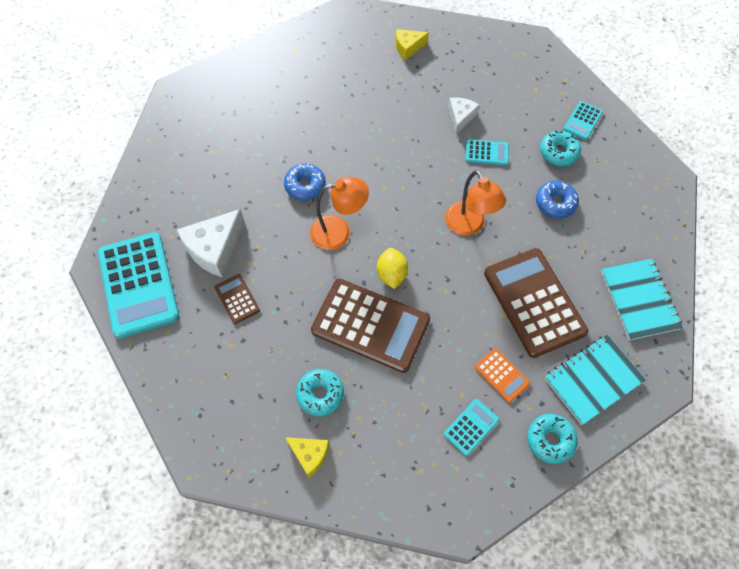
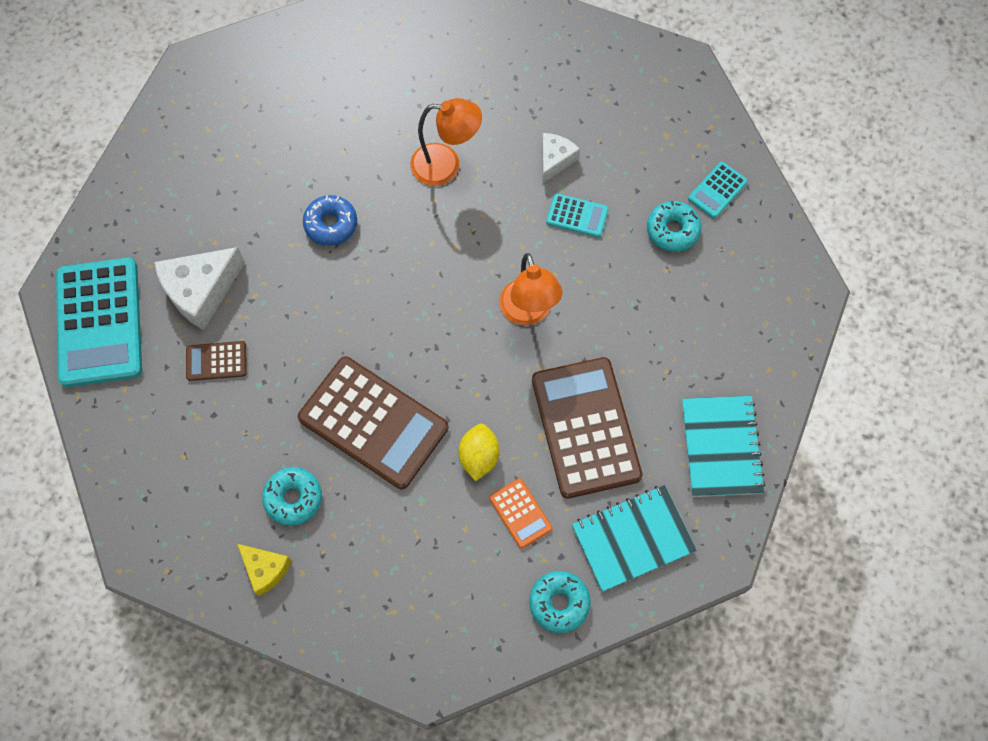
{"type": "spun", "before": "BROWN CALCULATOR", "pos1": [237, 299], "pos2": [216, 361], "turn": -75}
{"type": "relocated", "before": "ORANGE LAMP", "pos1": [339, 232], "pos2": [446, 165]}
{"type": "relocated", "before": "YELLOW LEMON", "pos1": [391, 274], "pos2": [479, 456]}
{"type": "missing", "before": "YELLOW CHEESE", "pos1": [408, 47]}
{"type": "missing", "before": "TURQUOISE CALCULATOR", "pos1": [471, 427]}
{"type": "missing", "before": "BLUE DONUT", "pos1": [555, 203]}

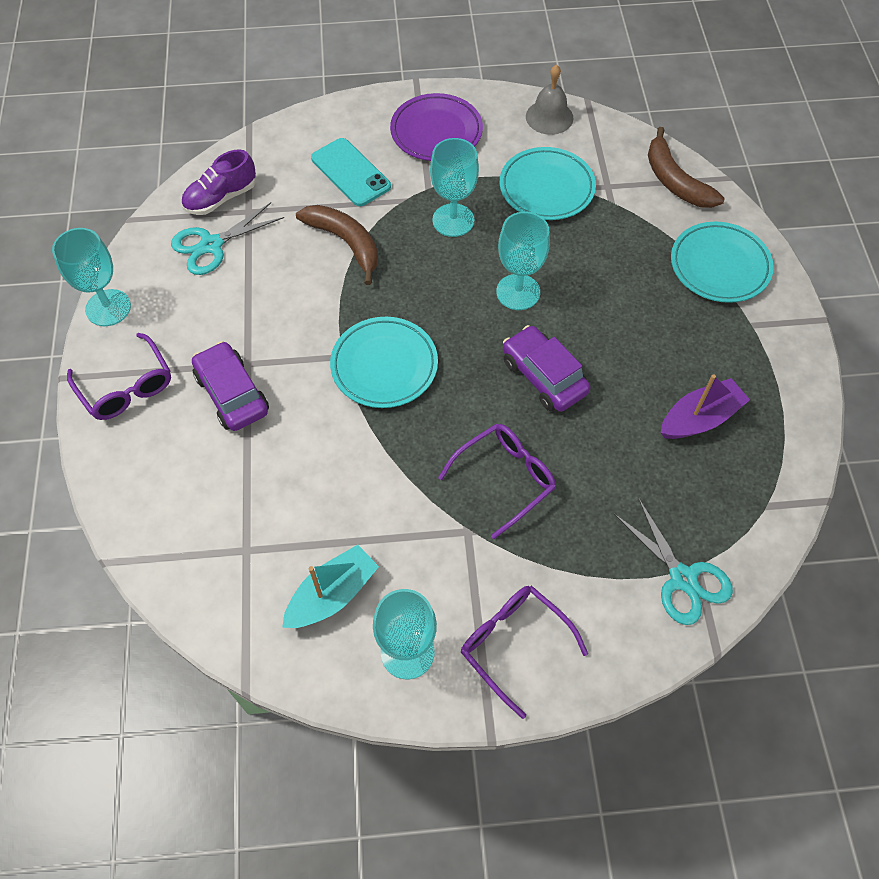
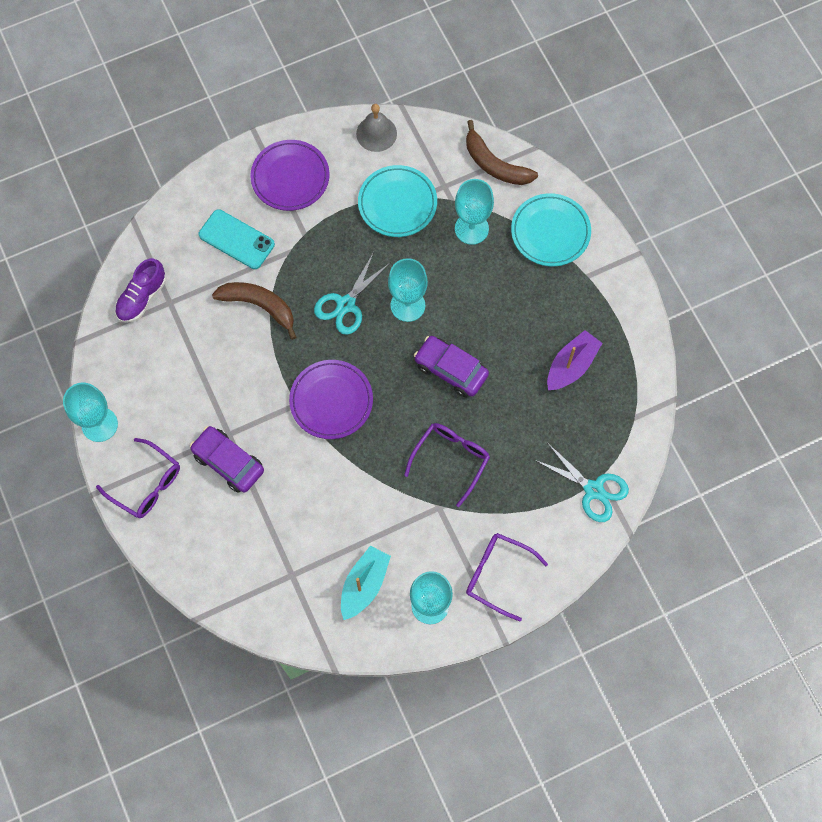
{"type": "relocated", "before": "TURQUOISE SCISSORS", "pos1": [211, 245], "pos2": [346, 304]}
{"type": "colour", "before": "TURQUOISE PLATE", "after": "PURPLE PLATE", "pos1": [384, 365], "pos2": [331, 401]}
{"type": "relocated", "before": "TURQUOISE GOBLET", "pos1": [453, 220], "pos2": [471, 229]}

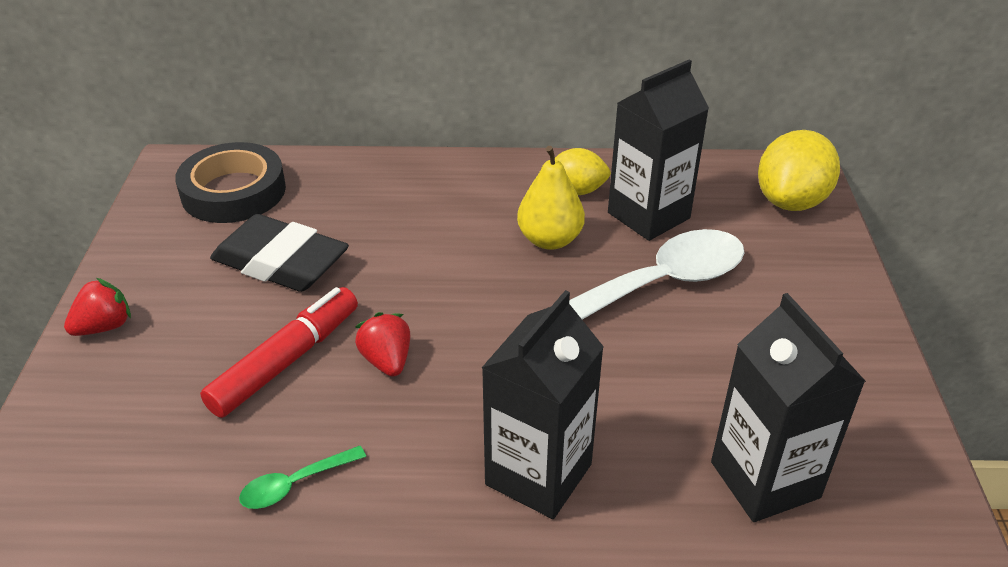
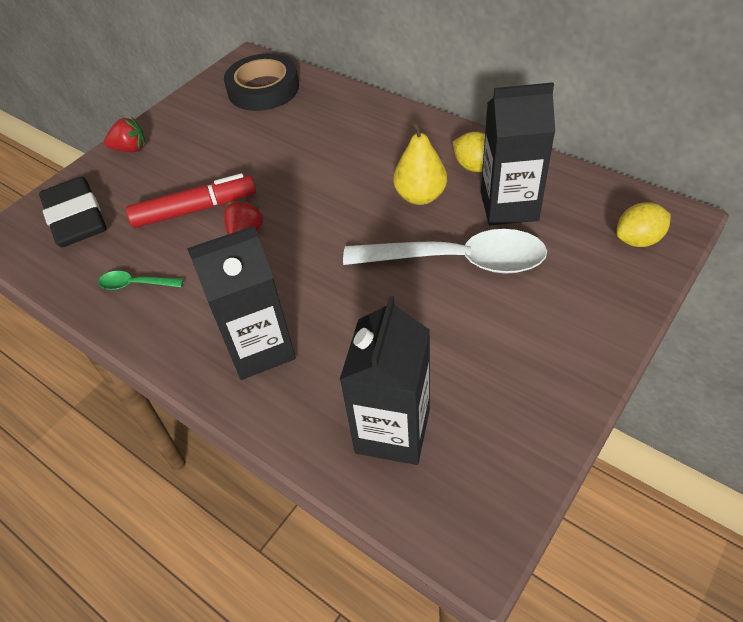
{"type": "relocated", "before": "BLACK ERASER", "pos1": [281, 262], "pos2": [76, 218]}
{"type": "size", "before": "YELLOW LEMON", "pos1": [791, 201], "pos2": [638, 240], "scale": 0.62}

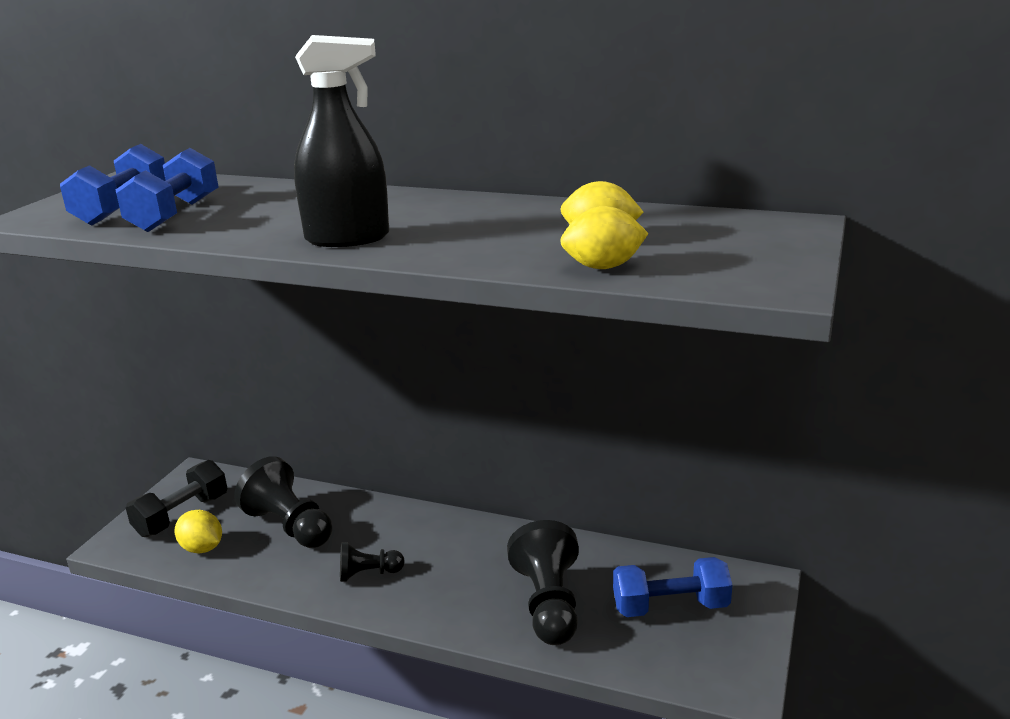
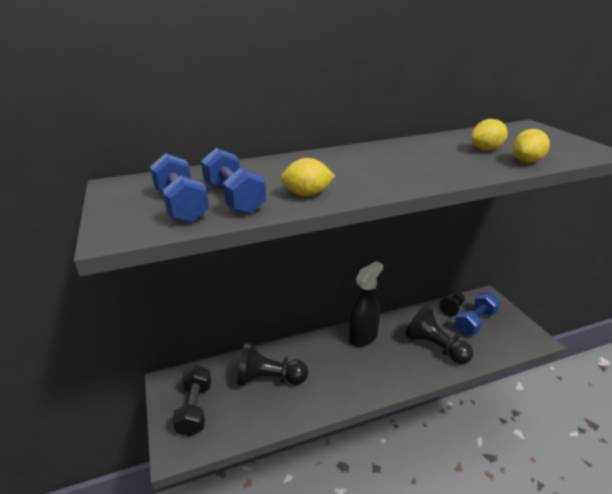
{"type": "relocated", "before": "YELLOW LEMON", "pos1": [202, 548], "pos2": [307, 194]}
{"type": "relocated", "before": "BLACK SPRAY BOTTLE", "pos1": [348, 238], "pos2": [363, 337]}
{"type": "relocated", "before": "BLACK PAWN", "pos1": [368, 574], "pos2": [452, 308]}

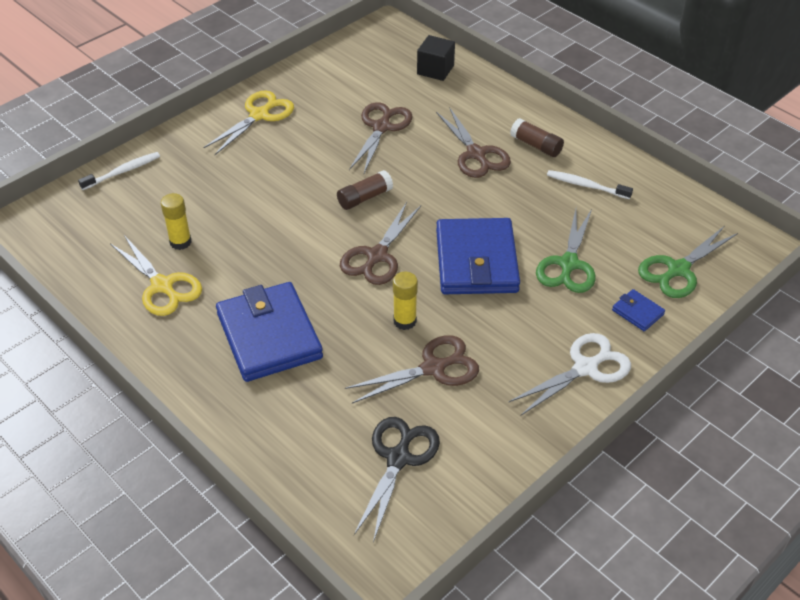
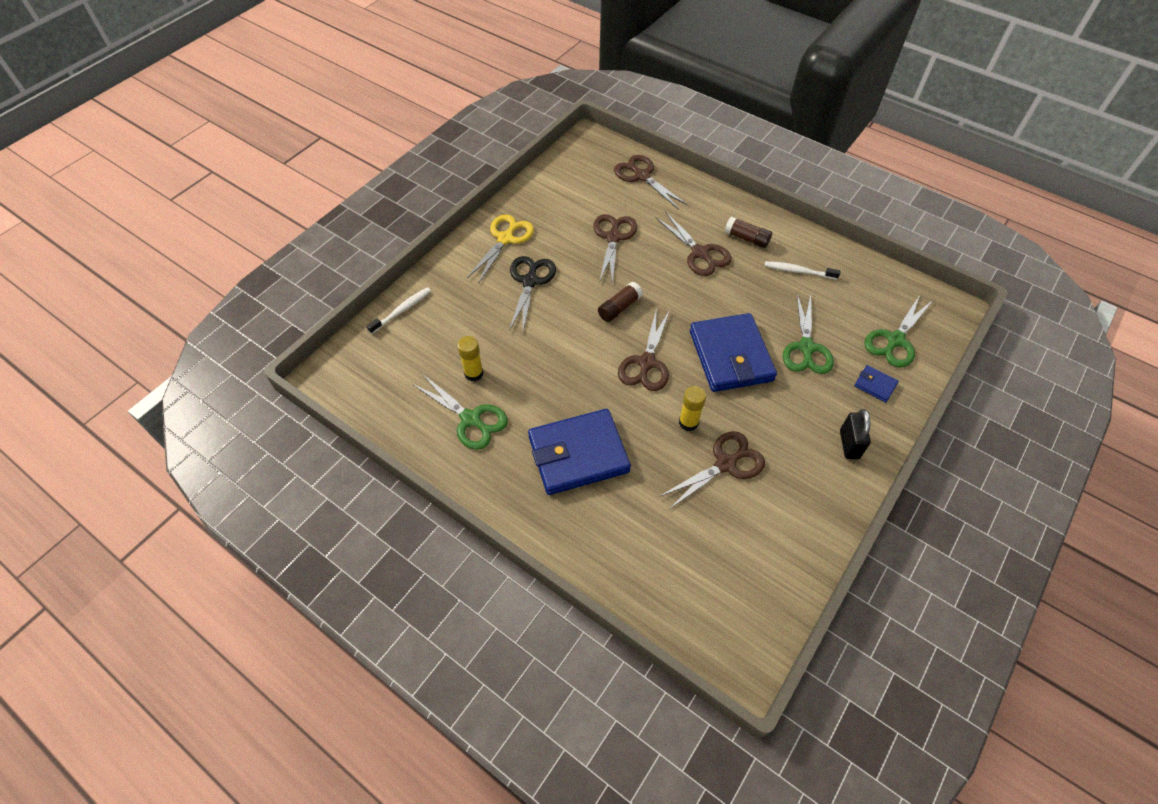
{"type": "colour", "before": "YELLOW SCISSORS", "after": "GREEN SCISSORS", "pos1": [162, 286], "pos2": [470, 419]}
{"type": "spun", "before": "BLUE WALLET", "pos1": [269, 336], "pos2": [578, 454], "turn": -75}
{"type": "relocated", "before": "BLACK SCISSORS", "pos1": [398, 458], "pos2": [530, 281]}
{"type": "exchanged", "before": "BLACK CUBE", "after": "BROWN SCISSORS", "pos1": [435, 70], "pos2": [642, 176]}
{"type": "exchanged", "before": "WHITE SCISSORS", "after": "BLACK PADLOCK", "pos1": [585, 368], "pos2": [849, 444]}

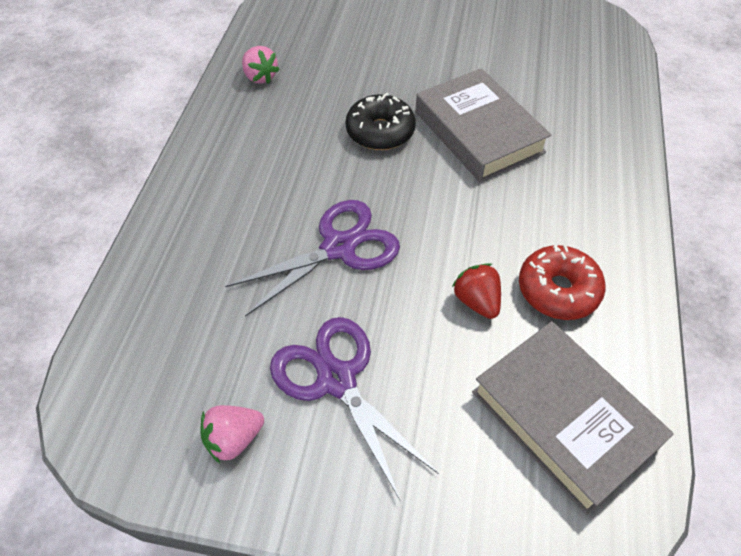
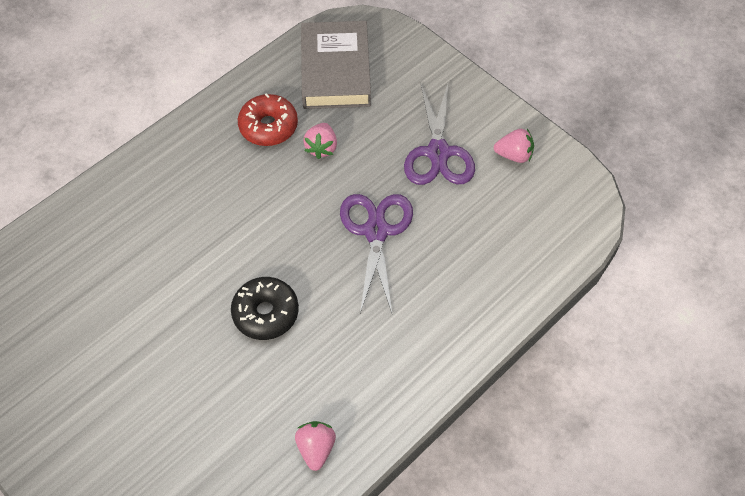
{"type": "spun", "before": "PURPLE SCISSORS", "pos1": [339, 247], "pos2": [376, 231], "turn": 90}
{"type": "missing", "before": "GREY BOOK", "pos1": [478, 132]}
{"type": "colour", "before": "RED STRAWBERRY", "after": "PINK STRAWBERRY", "pos1": [477, 301], "pos2": [321, 148]}

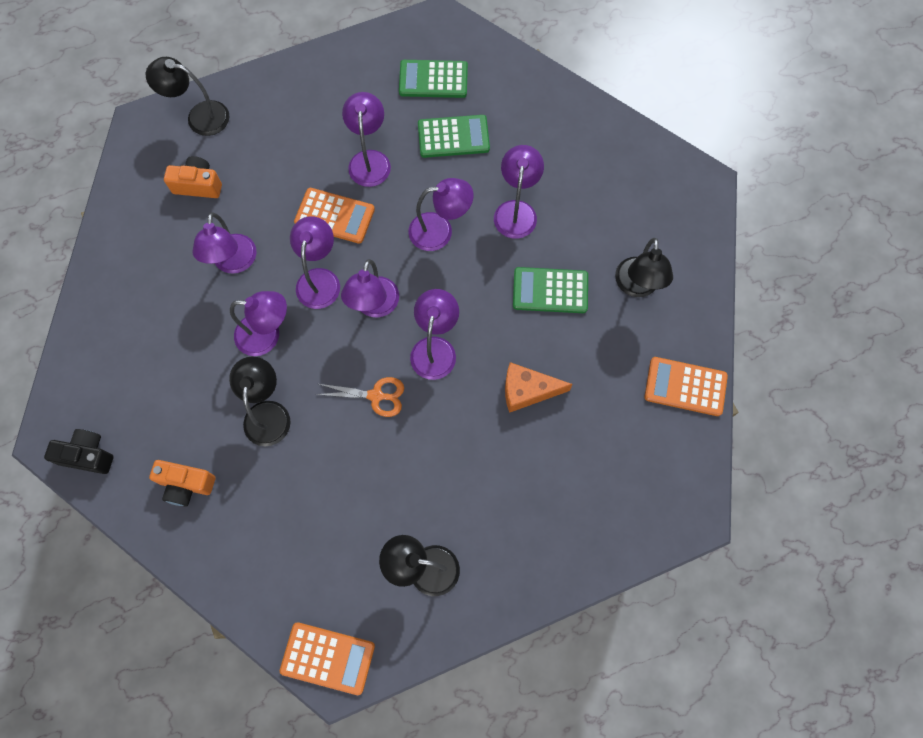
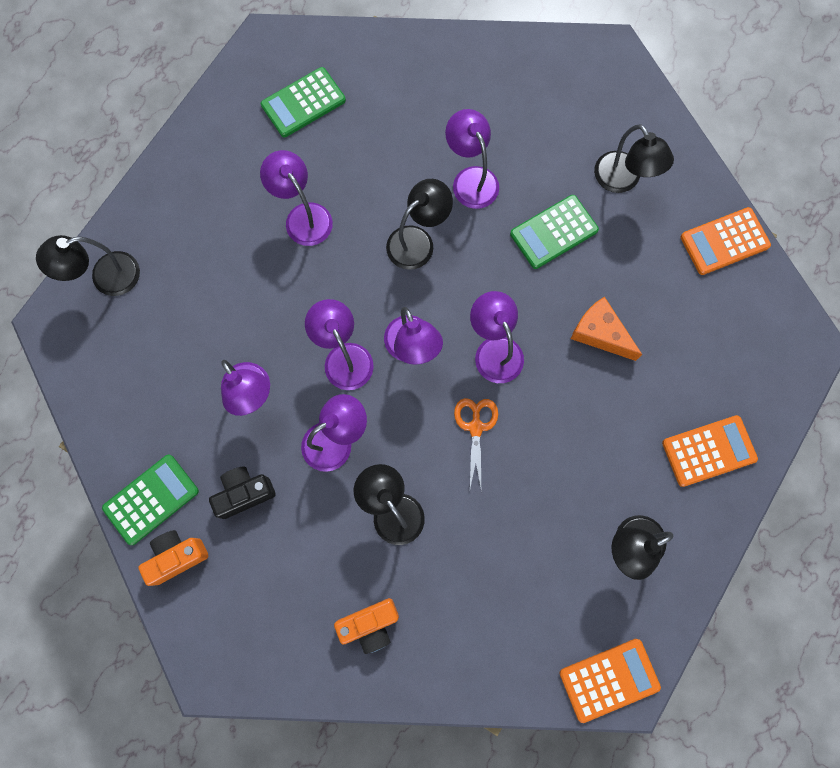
{"type": "relocated", "before": "BLACK CAMERA", "pos1": [87, 455], "pos2": [244, 493]}
{"type": "relocated", "before": "ORANGE CAMERA", "pos1": [198, 185], "pos2": [177, 557]}
{"type": "relocated", "before": "ORANGE CALCULATOR", "pos1": [334, 216], "pos2": [708, 451]}
{"type": "spun", "before": "ORANGE SCISSORS", "pos1": [376, 396], "pos2": [475, 427], "turn": -60}
{"type": "colour", "before": "PURPLE LAMP", "after": "BLACK LAMP", "pos1": [440, 231], "pos2": [418, 241]}
{"type": "relocated", "before": "GREEN CALCULATOR", "pos1": [453, 137], "pos2": [151, 499]}
{"type": "spun", "before": "ORANGE CHEESE", "pos1": [527, 390], "pos2": [600, 333], "turn": 75}

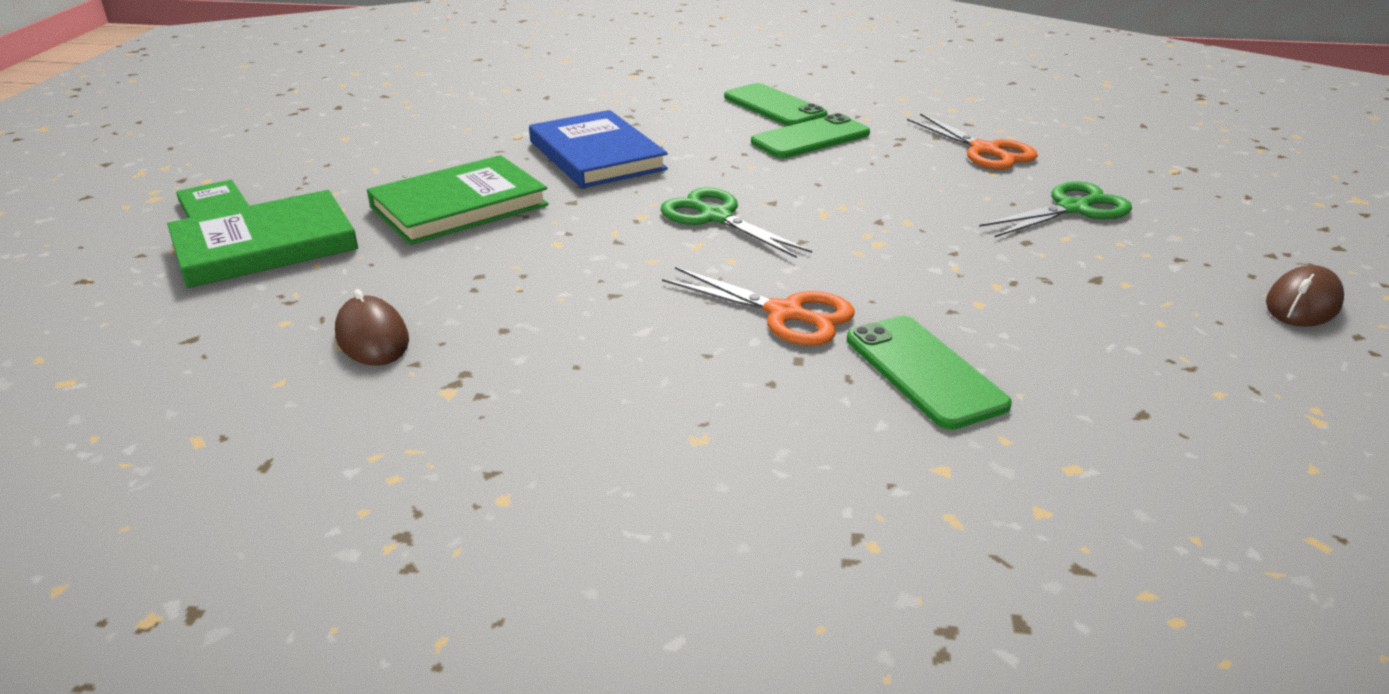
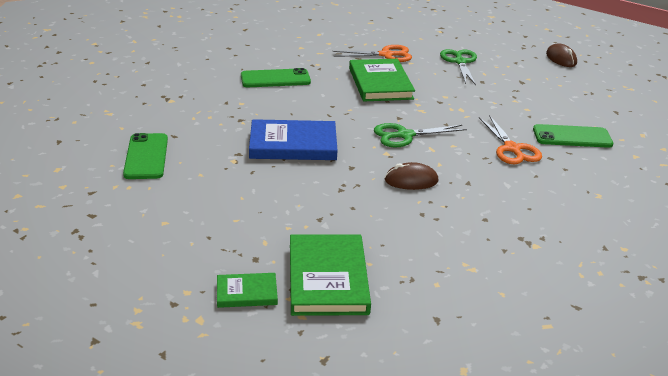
{"type": "relocated", "before": "BROWN MOUSE", "pos1": [372, 338], "pos2": [411, 180]}
{"type": "relocated", "before": "GREEN BOOK", "pos1": [459, 206], "pos2": [380, 83]}
{"type": "spun", "before": "ORANGE SCISSORS", "pos1": [785, 314], "pos2": [512, 149], "turn": 105}
{"type": "relocated", "before": "GREEN PHONE", "pos1": [810, 138], "pos2": [146, 156]}

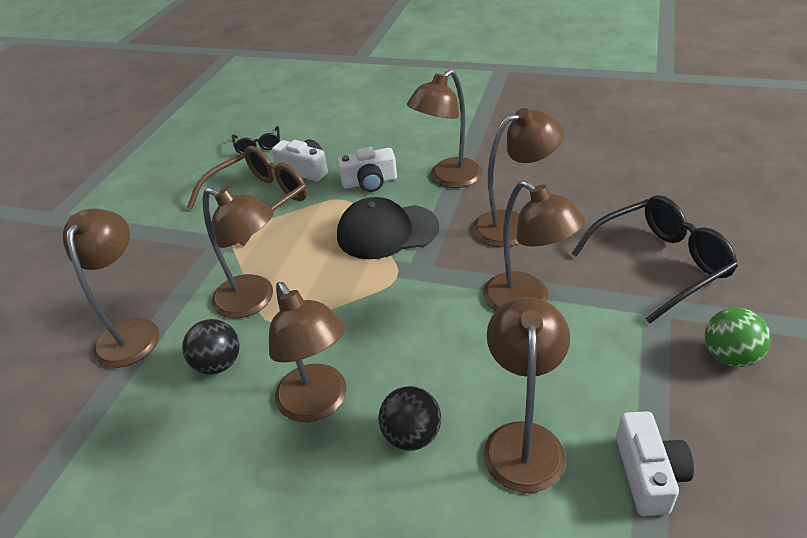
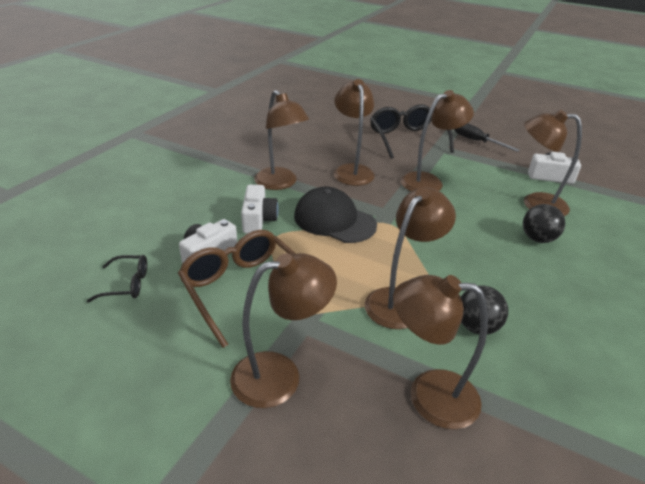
{"type": "relocated", "before": "BROWN LAMP", "pos1": [318, 404], "pos2": [280, 375]}
{"type": "spun", "before": "BLACK CAP", "pos1": [387, 231], "pos2": [334, 220], "turn": 120}
{"type": "exchanged", "before": "GREEN BALL", "after": "BLACK SCREWDRIVER", "pos1": [729, 356], "pos2": [476, 141]}

